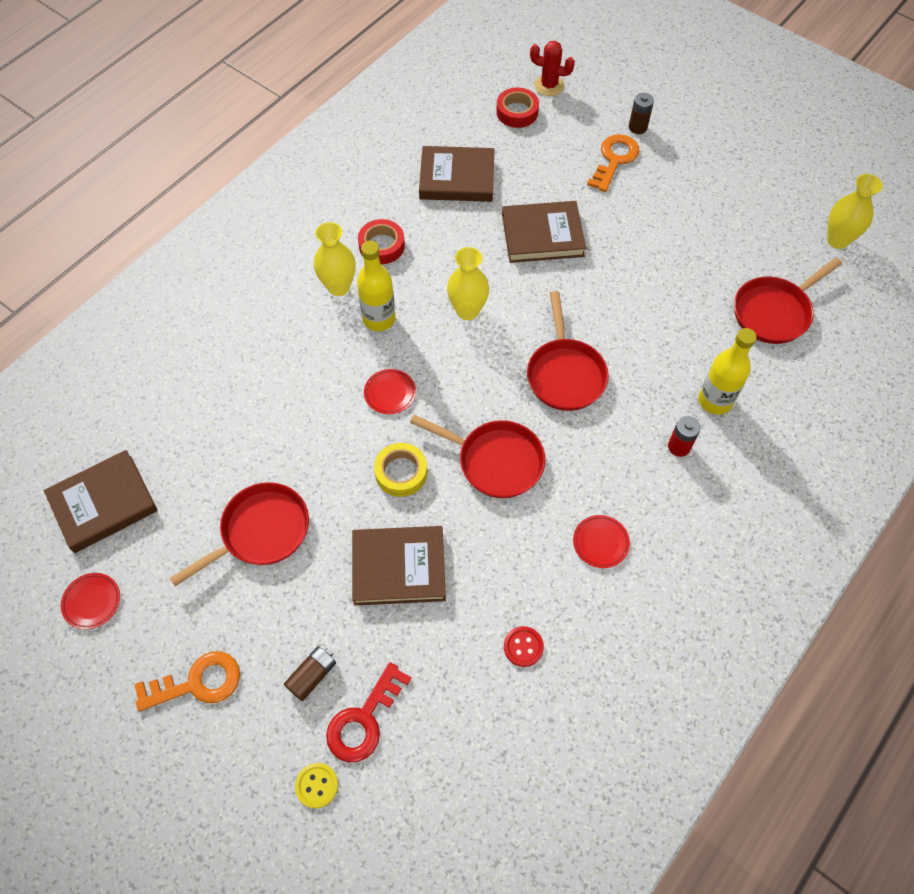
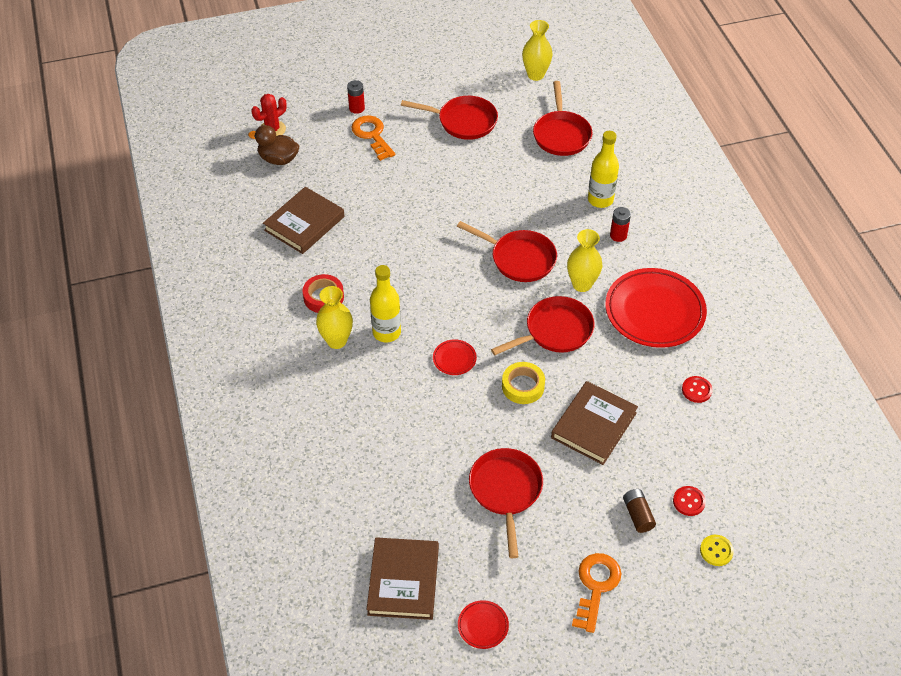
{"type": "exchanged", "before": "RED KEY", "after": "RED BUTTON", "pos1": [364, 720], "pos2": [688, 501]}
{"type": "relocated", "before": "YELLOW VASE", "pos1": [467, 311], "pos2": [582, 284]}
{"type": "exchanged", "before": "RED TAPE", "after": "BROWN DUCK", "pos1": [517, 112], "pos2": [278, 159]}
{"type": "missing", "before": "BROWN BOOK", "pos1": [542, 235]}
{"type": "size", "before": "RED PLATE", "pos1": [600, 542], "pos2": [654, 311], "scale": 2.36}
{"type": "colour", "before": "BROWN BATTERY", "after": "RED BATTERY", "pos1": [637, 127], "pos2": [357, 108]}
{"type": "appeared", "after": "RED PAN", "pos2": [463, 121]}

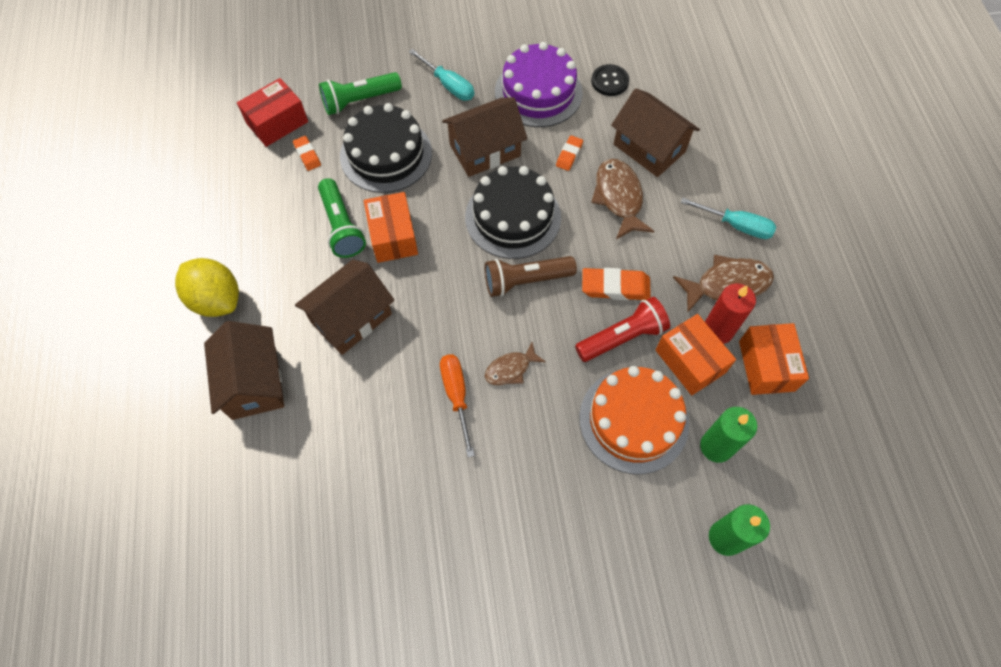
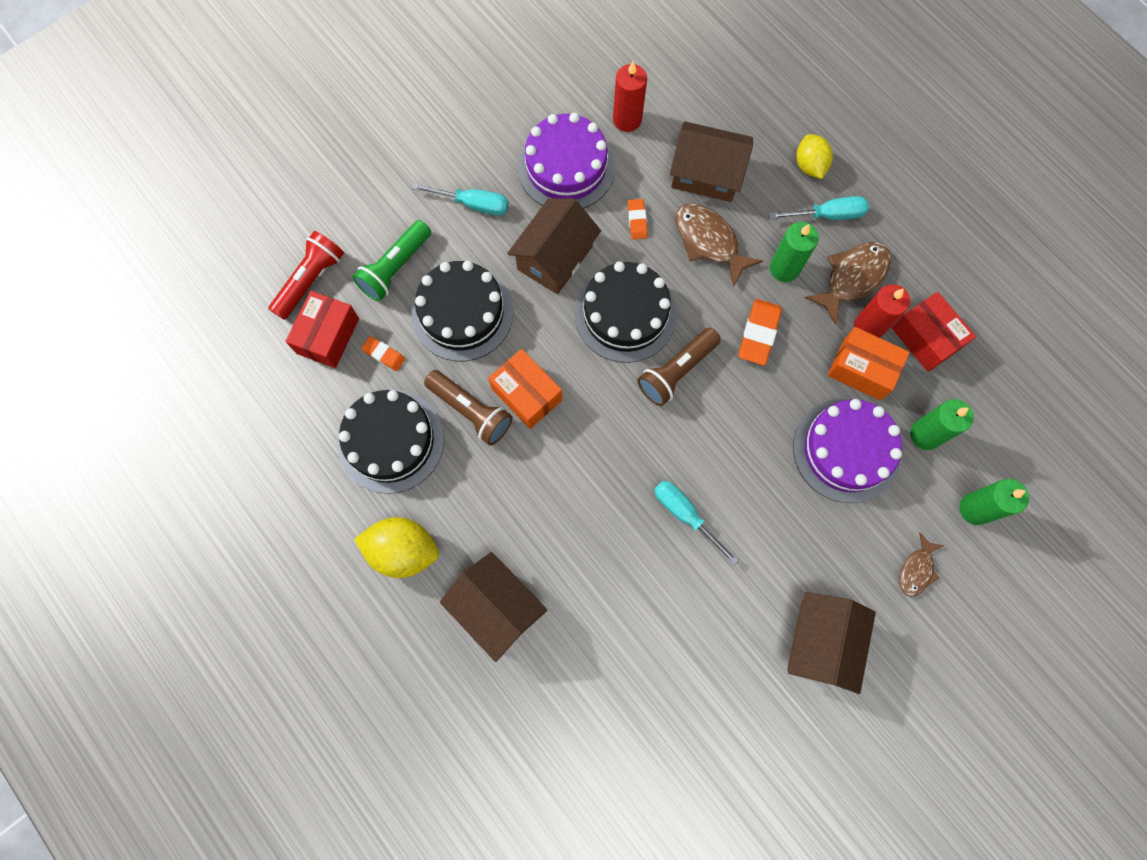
{"type": "relocated", "before": "BROWN HOUSE", "pos1": [351, 318], "pos2": [820, 642]}
{"type": "colour", "before": "GREEN FLASHLIGHT", "after": "BROWN FLASHLIGHT", "pos1": [342, 226], "pos2": [471, 411]}
{"type": "colour", "before": "ORANGE SCREWDRIVER", "after": "TURQUOISE SCREWDRIVER", "pos1": [456, 396], "pos2": [685, 515]}
{"type": "relocated", "before": "BROWN FISH", "pos1": [510, 369], "pos2": [916, 569]}
{"type": "relocated", "before": "RED FLASHLIGHT", "pos1": [622, 337], "pos2": [310, 280]}
{"type": "colour", "before": "ORANGE CAKE", "after": "PURPLE CAKE", "pos1": [633, 420], "pos2": [846, 450]}
{"type": "spun", "before": "ORANGE ERASER", "pos1": [615, 287], "pos2": [758, 333], "turn": -45}
{"type": "exchanged", "before": "BLACK BUTTON", "after": "RED CANDLE", "pos1": [609, 81], "pos2": [627, 119]}
{"type": "colour", "before": "ORANGE BOX", "after": "RED BOX", "pos1": [766, 366], "pos2": [925, 338]}
{"type": "appeared", "after": "BLACK CAKE", "pos2": [391, 441]}
{"type": "appeared", "after": "GREEN CANDLE", "pos2": [784, 268]}
{"type": "appeared", "after": "YELLOW LEMON", "pos2": [809, 165]}

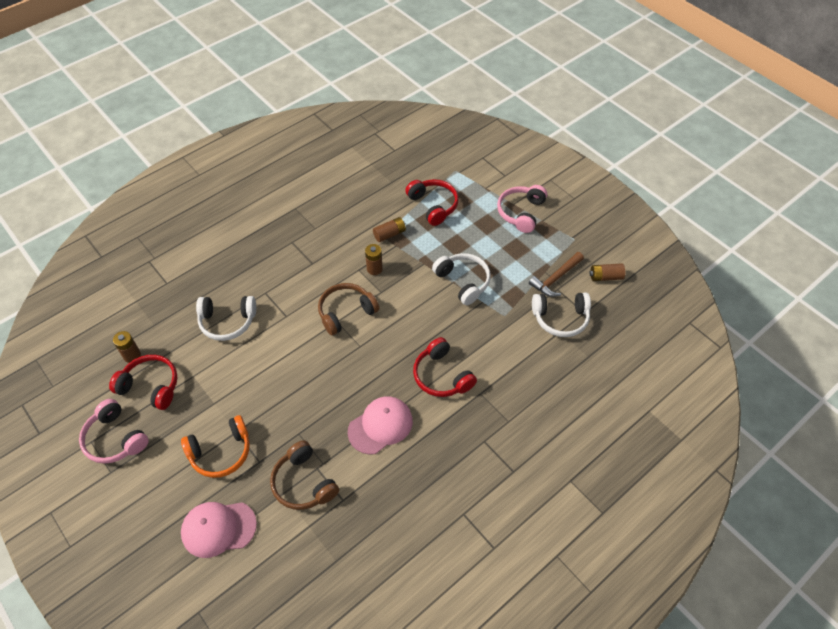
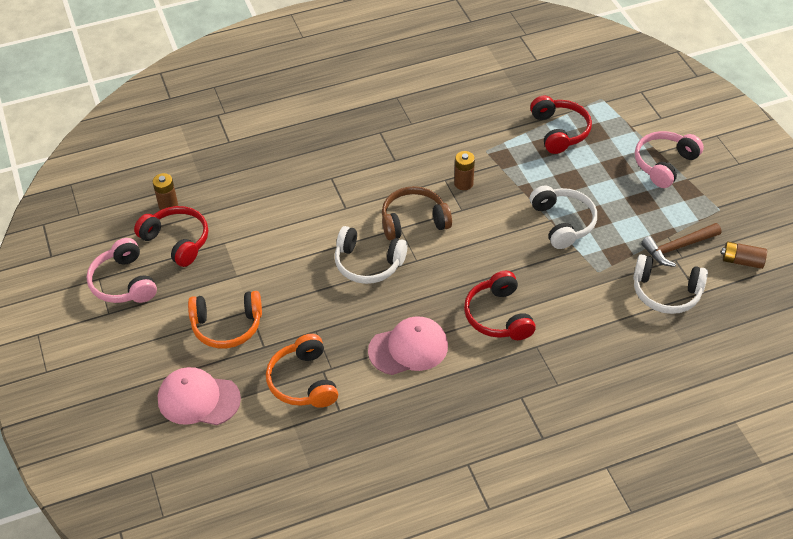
{"type": "relocated", "before": "WHITE HEADPHONES", "pos1": [227, 322], "pos2": [368, 263]}
{"type": "colour", "before": "BROWN HEADPHONES", "after": "ORANGE HEADPHONES", "pos1": [304, 483], "pos2": [303, 381]}
{"type": "missing", "before": "BROWN BATTERY", "pos1": [389, 234]}

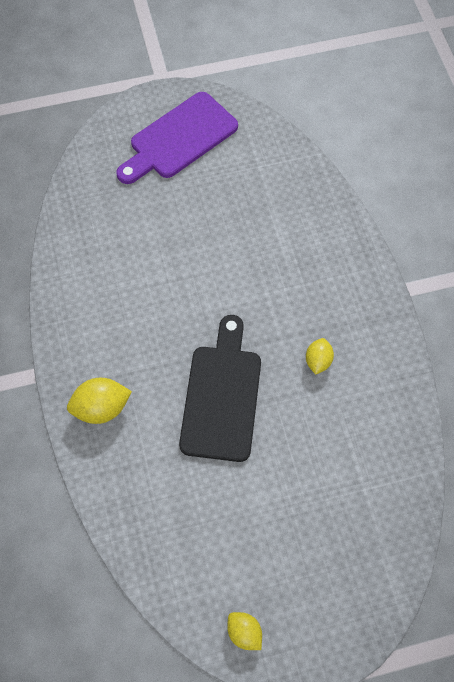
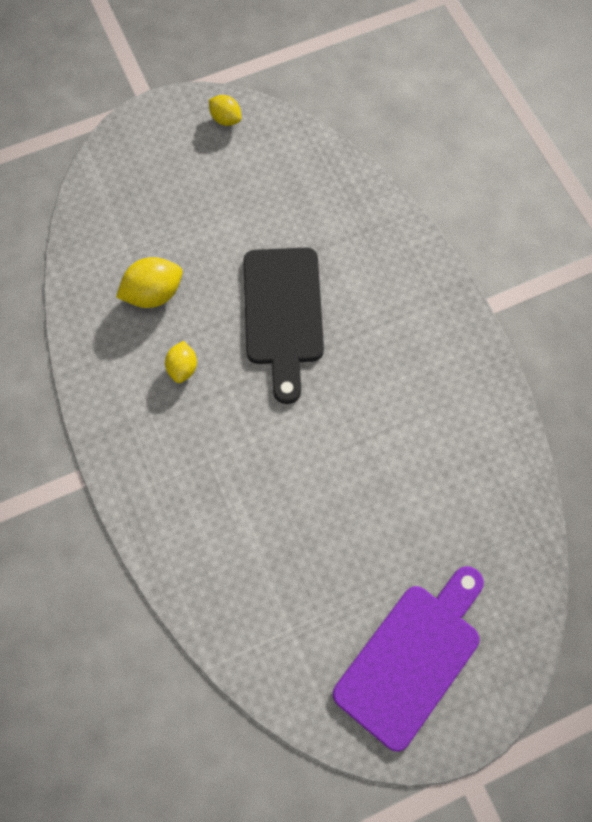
{"type": "relocated", "before": "YELLOW LEMON", "pos1": [101, 408], "pos2": [154, 294]}

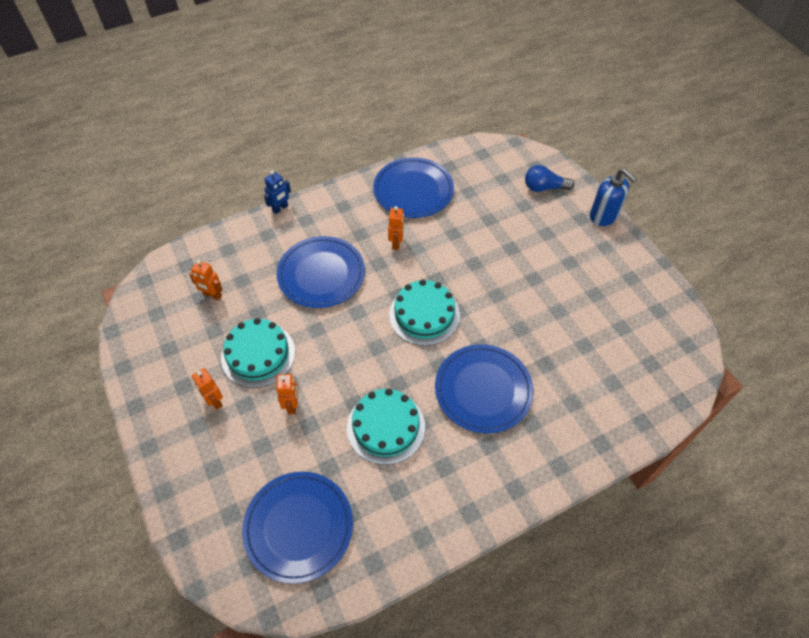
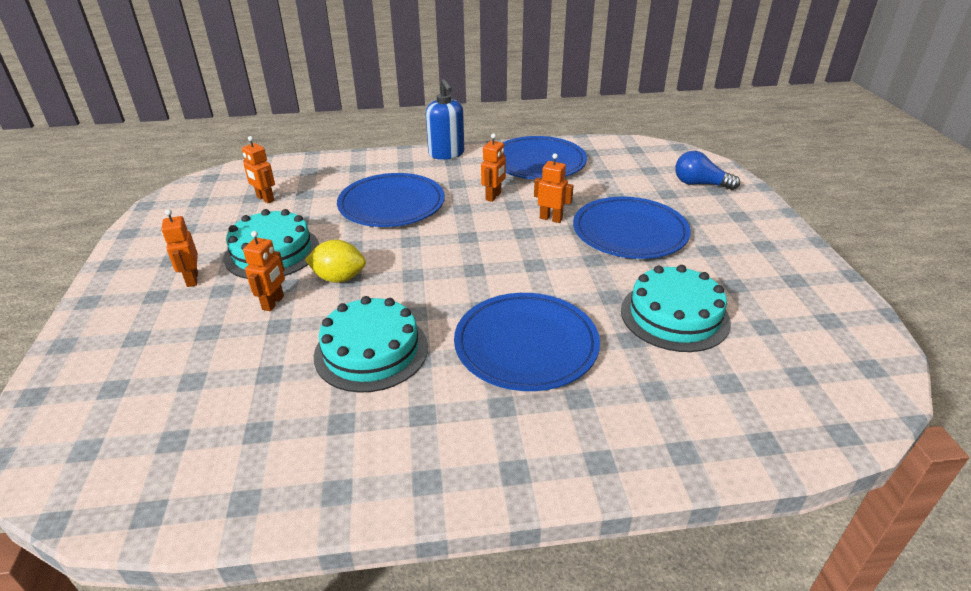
{"type": "relocated", "before": "BLUE PLATE", "pos1": [298, 527], "pos2": [630, 232]}
{"type": "missing", "before": "BLUE ROBOT", "pos1": [280, 208]}
{"type": "relocated", "before": "TURQUOISE CAKE", "pos1": [424, 315], "pos2": [674, 315]}
{"type": "relocated", "before": "BLUE SOAP DISPENSER", "pos1": [603, 216], "pos2": [446, 154]}
{"type": "appeared", "after": "YELLOW LEMON", "pos2": [339, 278]}
{"type": "appeared", "after": "ORANGE ROBOT", "pos2": [551, 218]}

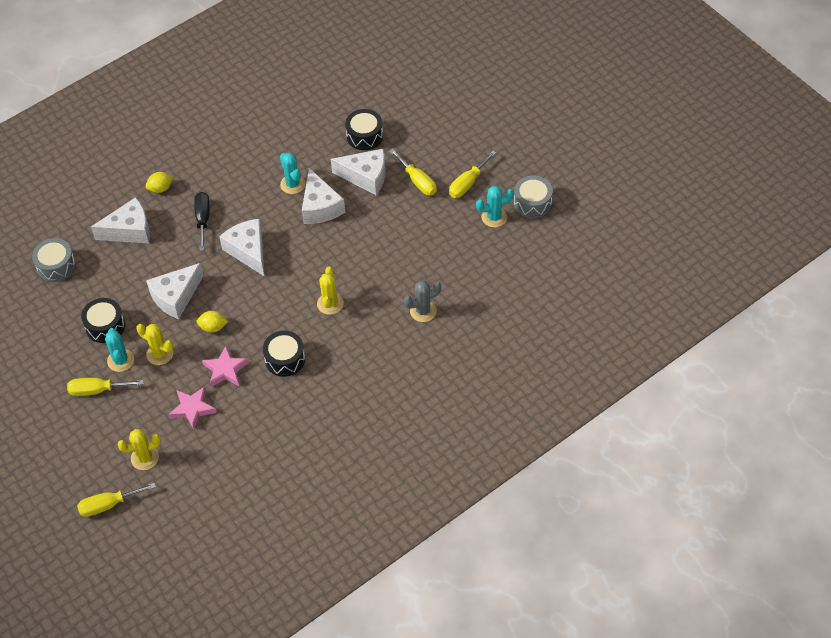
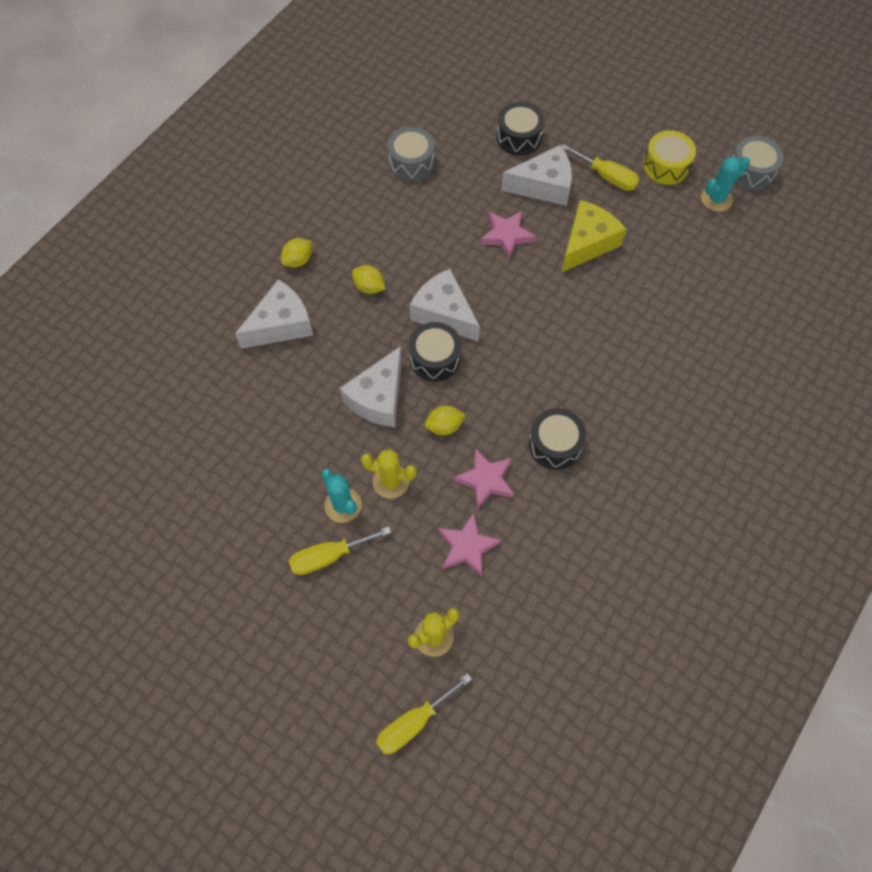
{"type": "relocated", "before": "GREY DRUM", "pos1": [56, 266], "pos2": [411, 162]}
{"type": "relocated", "before": "BLACK DRUM", "pos1": [105, 326], "pos2": [435, 358]}
{"type": "exchanged", "before": "BLACK SCREWDRIVER", "after": "YELLOW LEMON", "pos1": [203, 219], "pos2": [369, 287]}
{"type": "missing", "before": "TURQUOISE CACTUS", "pos1": [293, 184]}
{"type": "exchanged", "before": "WHITE CHEESE", "after": "PINK STAR", "pos1": [320, 207], "pos2": [506, 236]}
{"type": "missing", "before": "YELLOW CACTUS", "pos1": [330, 304]}
{"type": "missing", "before": "GREY CACTUS", "pos1": [423, 311]}
{"type": "exchanged", "before": "YELLOW SCREWDRIVER", "after": "YELLOW DRUM", "pos1": [467, 183], "pos2": [666, 166]}
{"type": "appeared", "after": "YELLOW CHEESE", "pos2": [587, 243]}

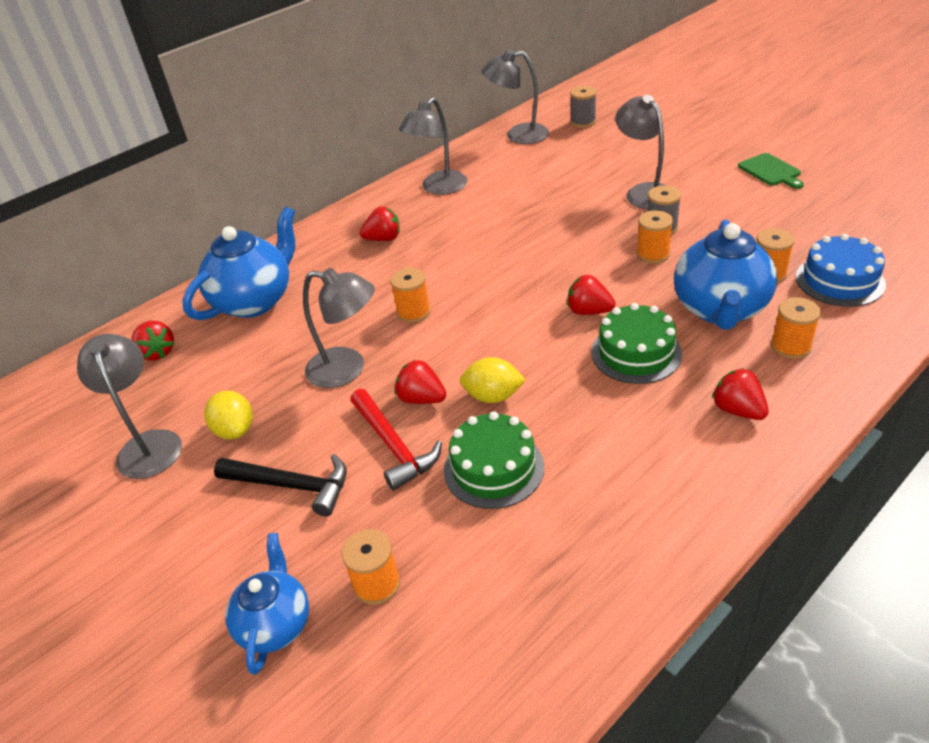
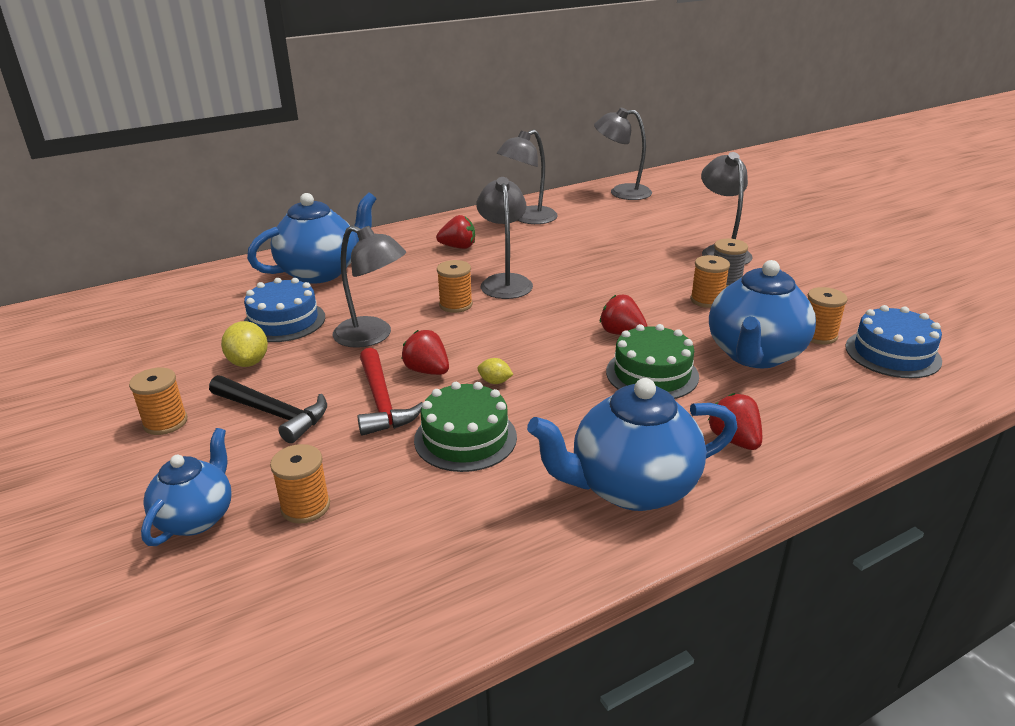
{"type": "relocated", "before": "GREY LAMP", "pos1": [148, 444], "pos2": [505, 282]}
{"type": "missing", "before": "RED STRAWBERRY", "pos1": [157, 353]}
{"type": "size", "before": "YELLOW LEMON", "pos1": [493, 396], "pos2": [495, 382], "scale": 0.57}
{"type": "missing", "before": "GREY SPOOL", "pos1": [583, 122]}
{"type": "missing", "before": "GREEN CUTTING BOARD", "pos1": [770, 171]}
{"type": "relocated", "before": "ORANGE SPOOL", "pos1": [790, 346], "pos2": [165, 422]}
{"type": "appeared", "after": "BLUE CAKE", "pos2": [284, 321]}
{"type": "appeared", "after": "BLUE TEAPOT", "pos2": [631, 487]}

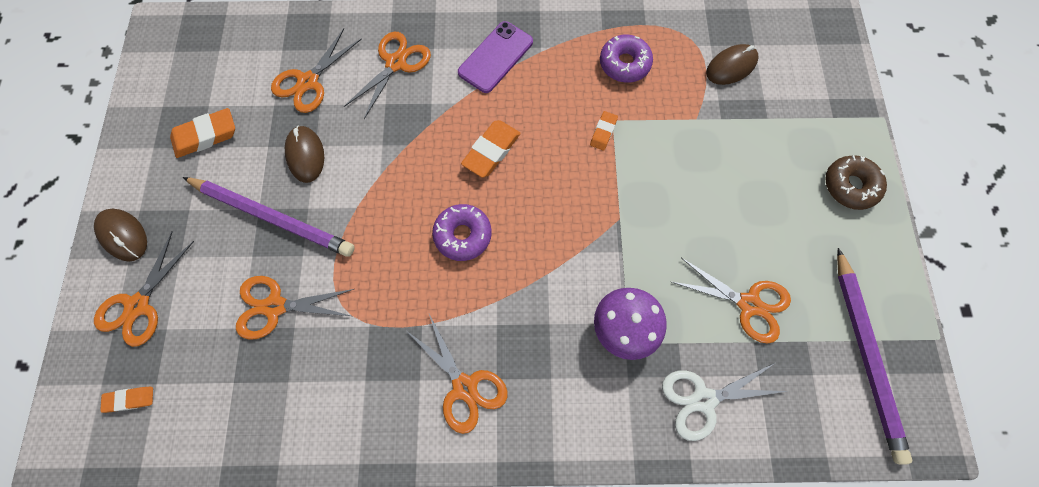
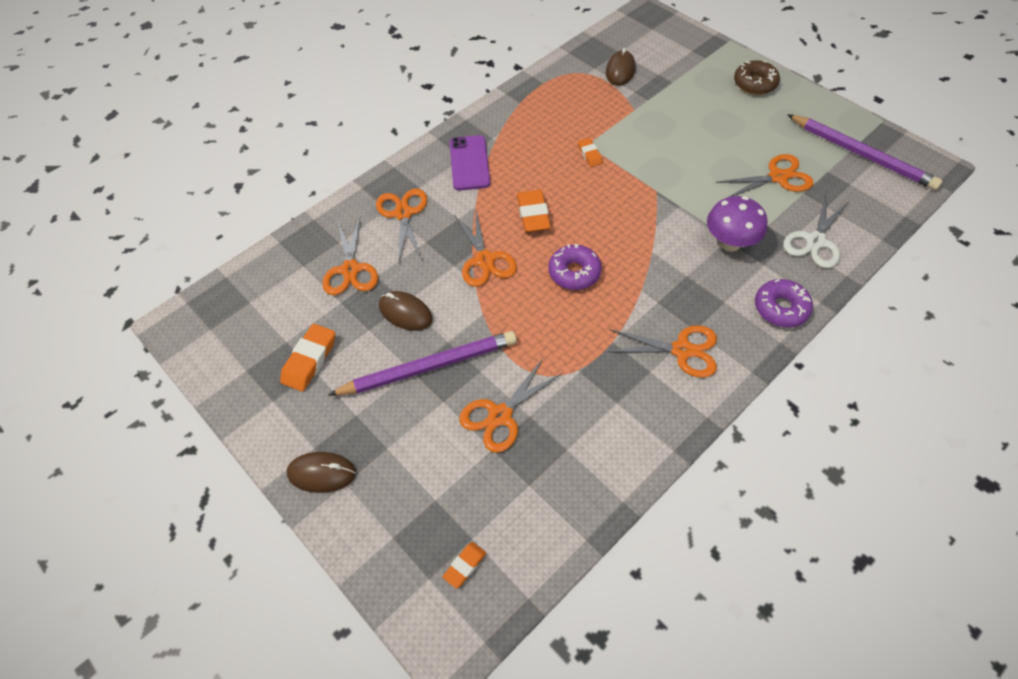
{"type": "relocated", "before": "ORANGE SCISSORS", "pos1": [138, 305], "pos2": [484, 260]}
{"type": "relocated", "before": "PURPLE DONUT", "pos1": [624, 64], "pos2": [781, 308]}

